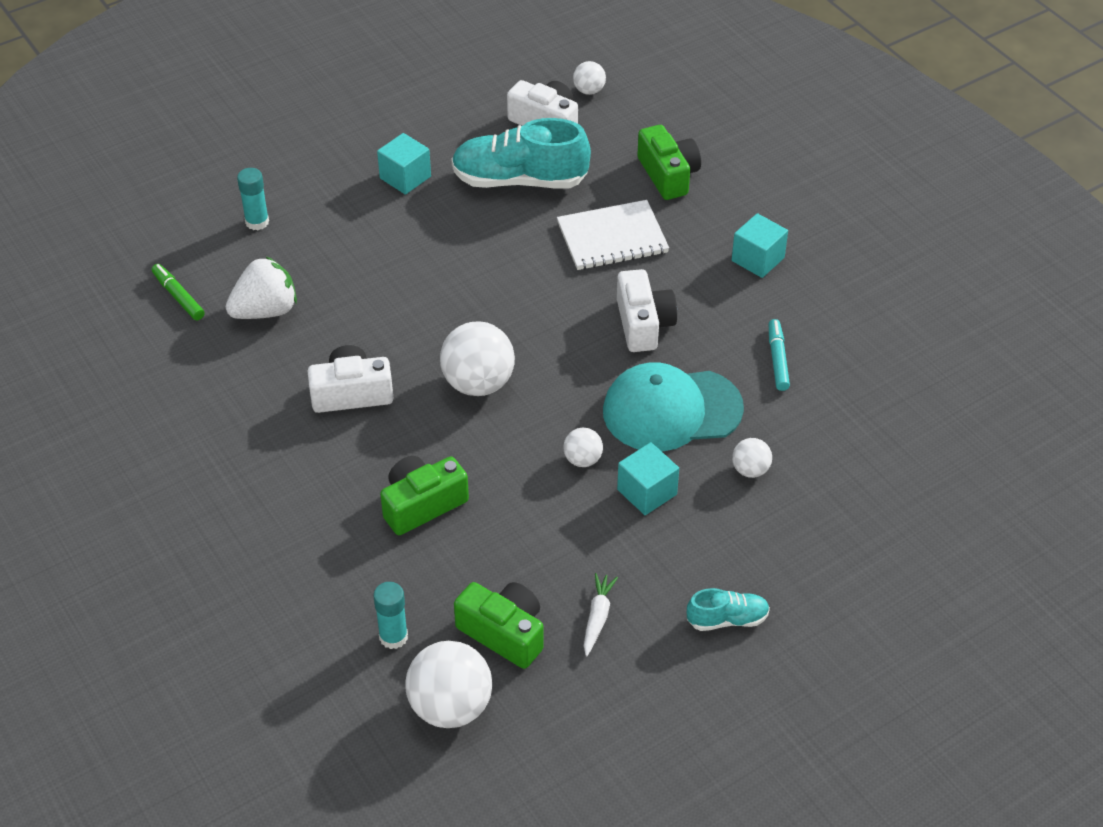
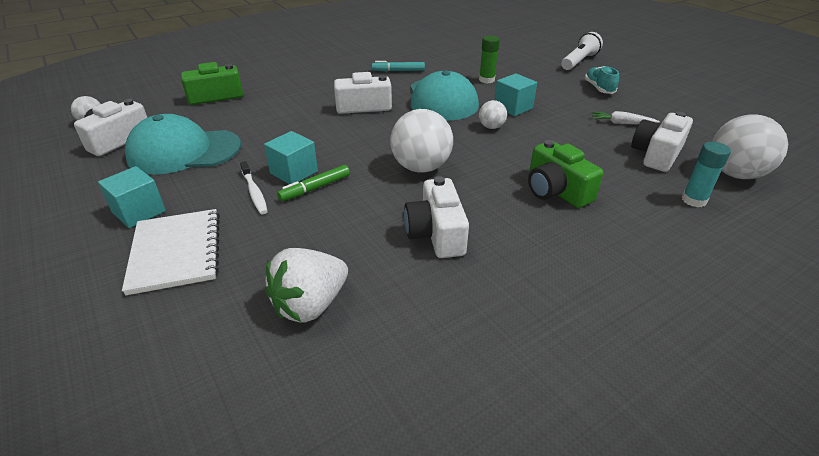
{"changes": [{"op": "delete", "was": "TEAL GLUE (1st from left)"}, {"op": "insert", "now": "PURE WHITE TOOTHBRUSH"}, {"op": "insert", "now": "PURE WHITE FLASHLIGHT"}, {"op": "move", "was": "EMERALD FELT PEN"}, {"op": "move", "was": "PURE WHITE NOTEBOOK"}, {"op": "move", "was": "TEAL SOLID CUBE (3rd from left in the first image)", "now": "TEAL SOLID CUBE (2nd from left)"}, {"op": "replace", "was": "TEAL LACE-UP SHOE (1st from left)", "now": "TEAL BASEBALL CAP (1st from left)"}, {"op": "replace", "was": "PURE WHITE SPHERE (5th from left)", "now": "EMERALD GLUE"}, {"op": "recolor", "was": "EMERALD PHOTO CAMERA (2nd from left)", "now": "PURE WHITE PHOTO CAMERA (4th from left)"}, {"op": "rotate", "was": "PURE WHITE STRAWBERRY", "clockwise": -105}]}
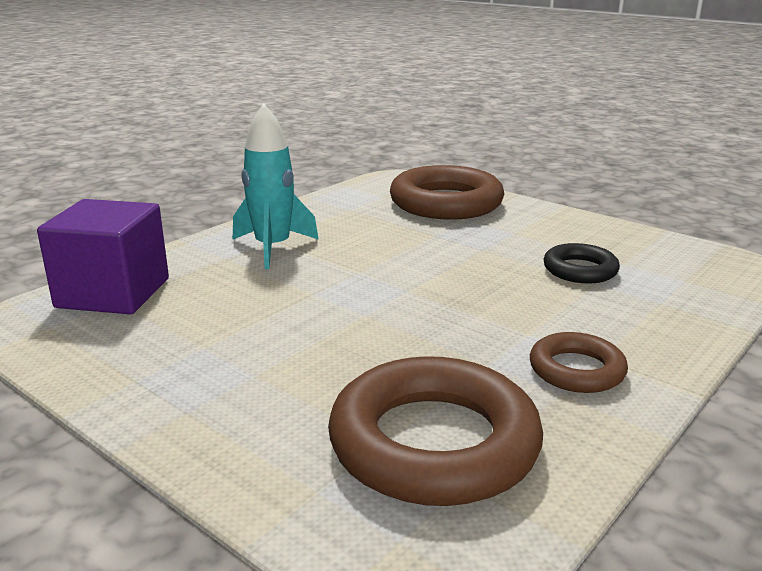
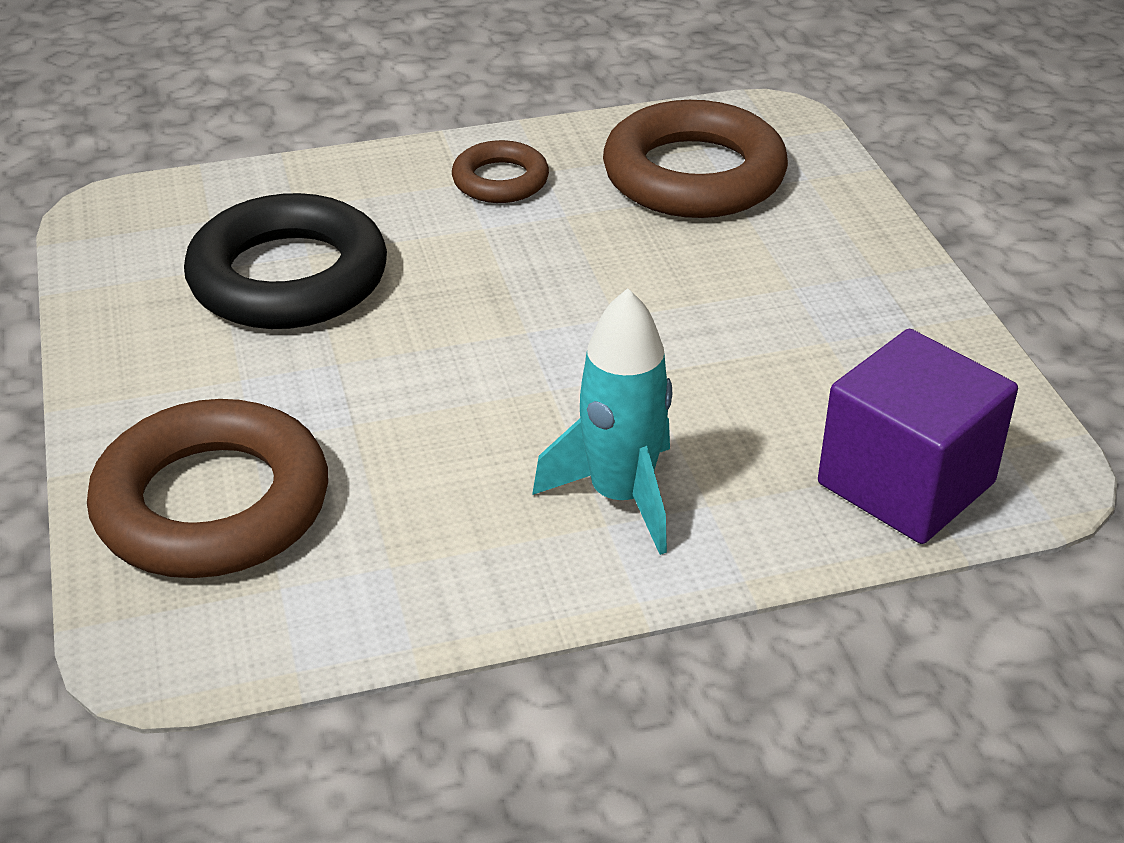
{"changes": [{"op": "resize", "was": "JET-BLACK TORUS", "ratio": 1.9}]}
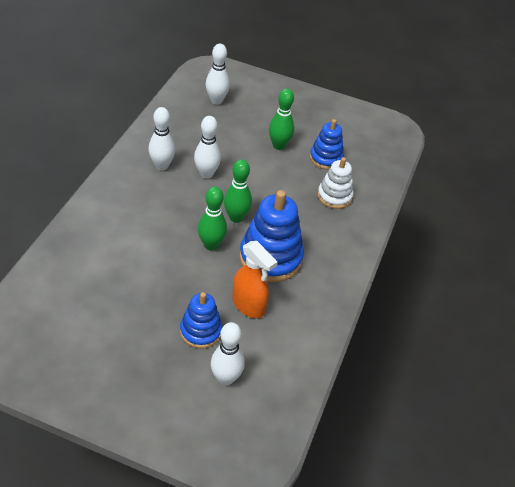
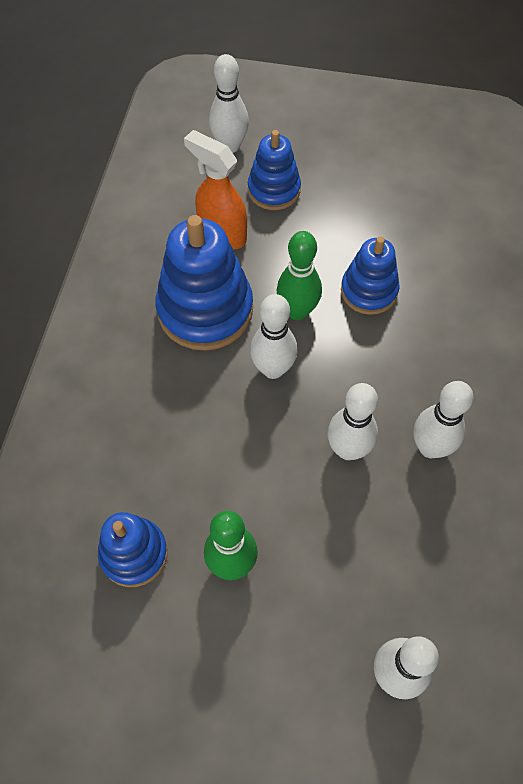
{"changes": [{"op": "delete", "was": "PURE WHITE RING STACKER"}, {"op": "insert", "now": "BLUE RING STACKER (4th from left)"}, {"op": "recolor", "was": "EMERALD SKITTLE (2nd from left)", "now": "PURE WHITE SKITTLE (2nd from left)"}]}
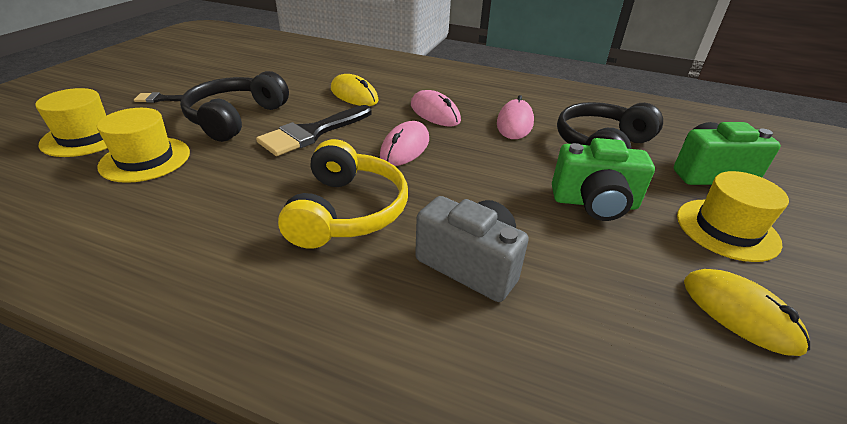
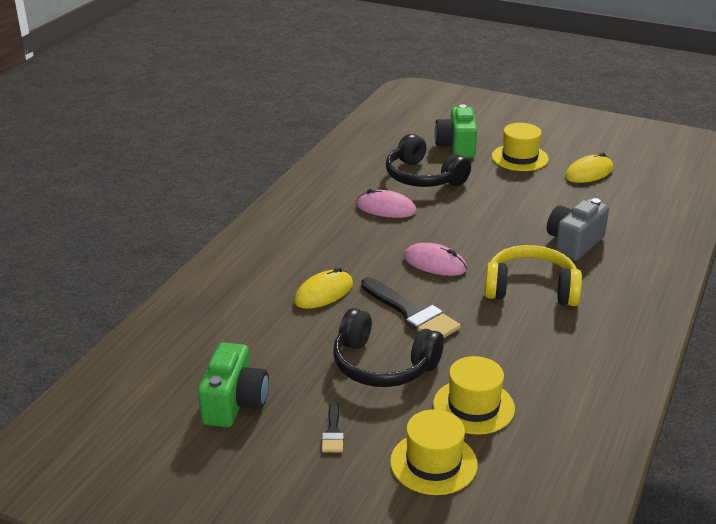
{"changes": [{"op": "delete", "was": "ROSY COMPUTER MOUSE (2nd from left)"}, {"op": "move", "was": "EMERALD PHOTO CAMERA (1st from left)"}]}
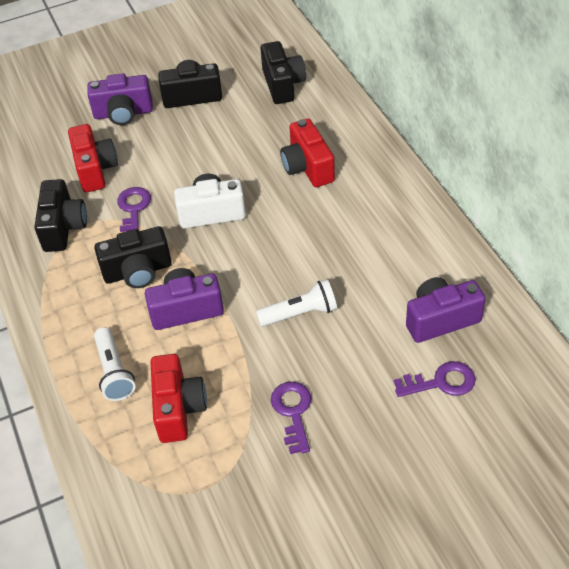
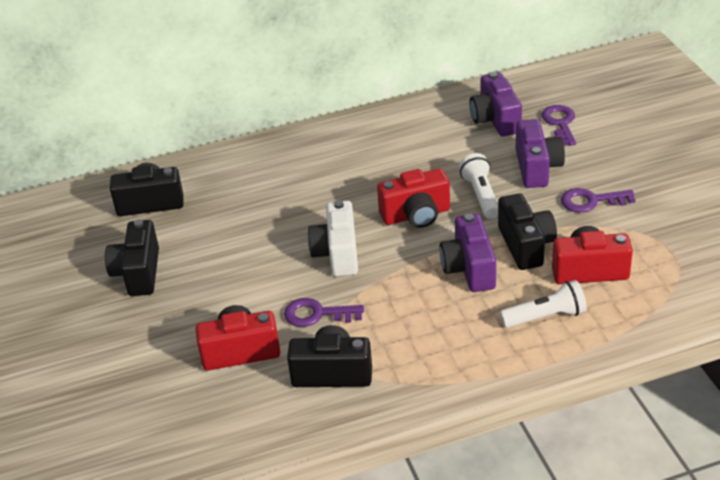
{"changes": [{"op": "move", "was": "ROYAL PURPLE PHOTO CAMERA (1st from left in the first image)", "now": "ROYAL PURPLE PHOTO CAMERA (3rd from left)"}, {"op": "move", "was": "JET-BLACK PHOTO CAMERA (2nd from left in the first image)", "now": "JET-BLACK PHOTO CAMERA (4th from left)"}, {"op": "move", "was": "RED PHOTO CAMERA (3rd from left in the first image)", "now": "RED PHOTO CAMERA (2nd from left)"}]}
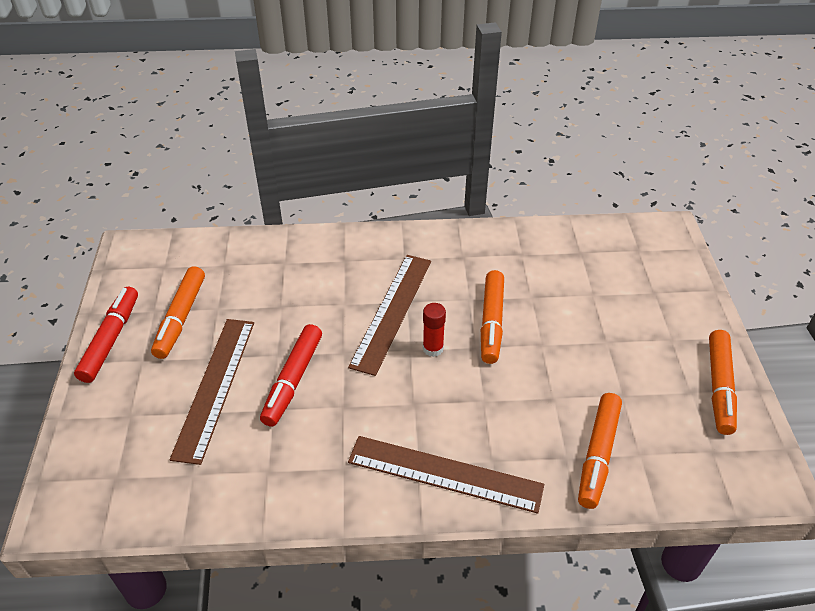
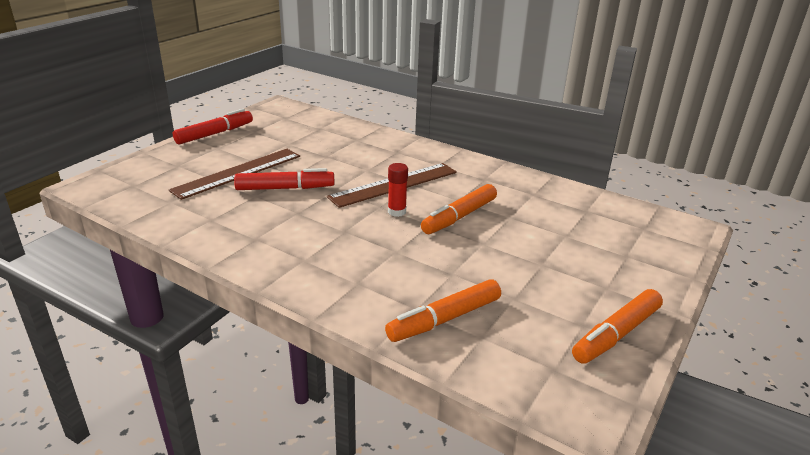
{"changes": [{"op": "delete", "was": "ORANGE-COLOURED FELT PEN (1st from left)"}, {"op": "delete", "was": "RUSSET STRAIGHTEDGE (3rd from left)"}, {"op": "rotate", "was": "RED FELT PEN (2nd from left)", "clockwise": -150}]}
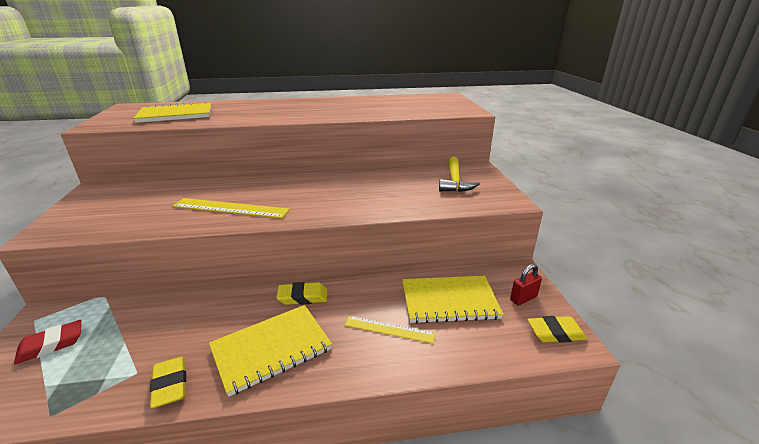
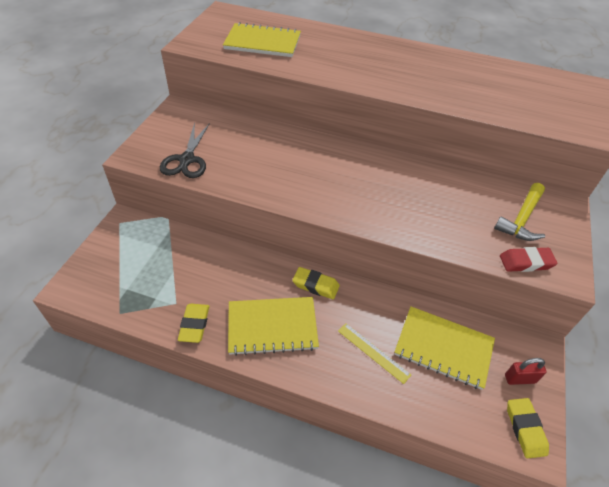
{"changes": [{"op": "delete", "was": "YELLOW STRAIGHTEDGE (1st from left)"}, {"op": "insert", "now": "JET-BLACK SHEARS"}, {"op": "move", "was": "RED GUM ERASER"}, {"op": "rotate", "was": "YELLOW GUM ERASER (3rd from left)", "clockwise": 60}]}
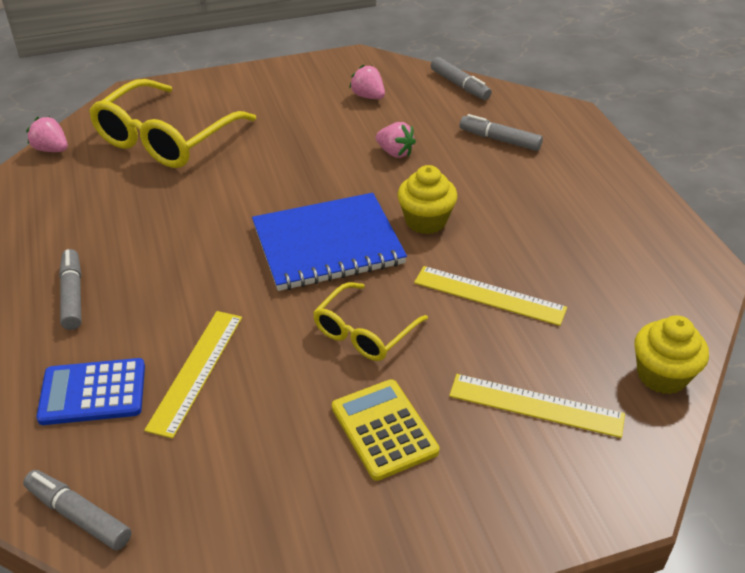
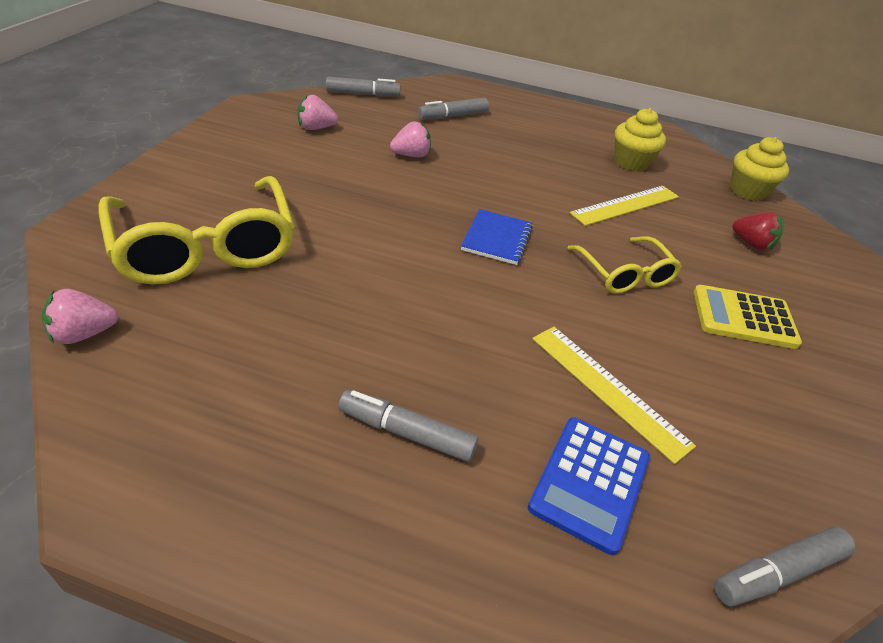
{"changes": [{"op": "move", "was": "YELLOW FAIRY CAKE (1st from left)"}, {"op": "replace", "was": "YELLOW STRAIGHTEDGE (3rd from left)", "now": "RED STRAWBERRY"}, {"op": "resize", "was": "BLUE NOTEBOOK", "ratio": 0.53}]}
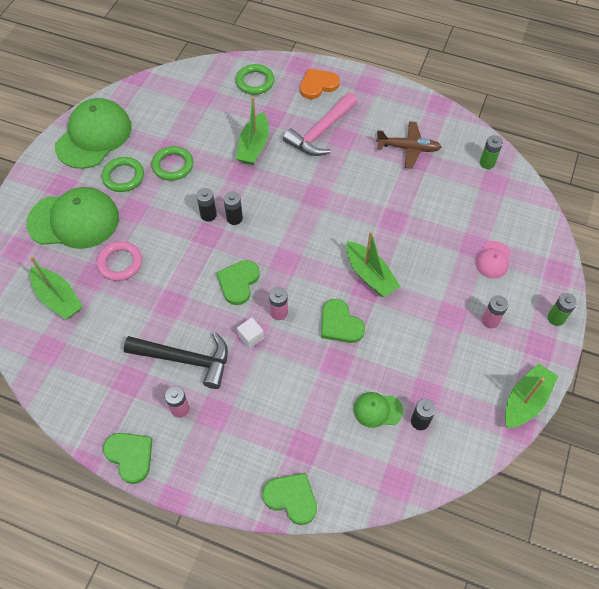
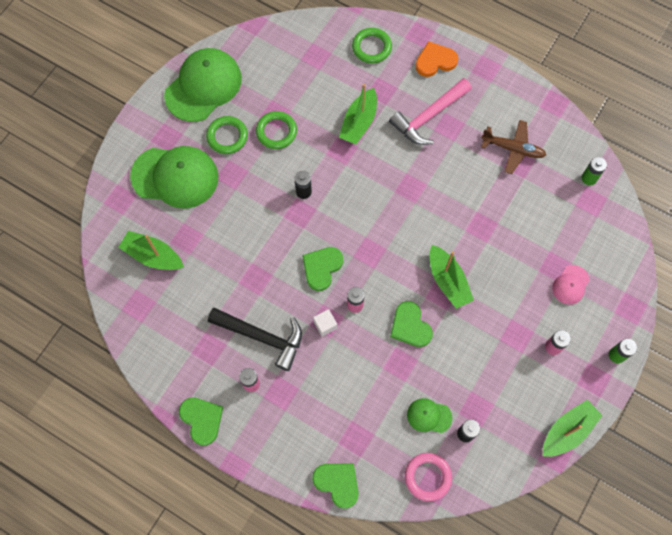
{"changes": [{"op": "delete", "was": "JET-BLACK POWER CELL (2nd from left)"}, {"op": "move", "was": "ROSY TORUS"}, {"op": "rotate", "was": "EMERALD SAILBOAT (1st from left)", "clockwise": 150}]}
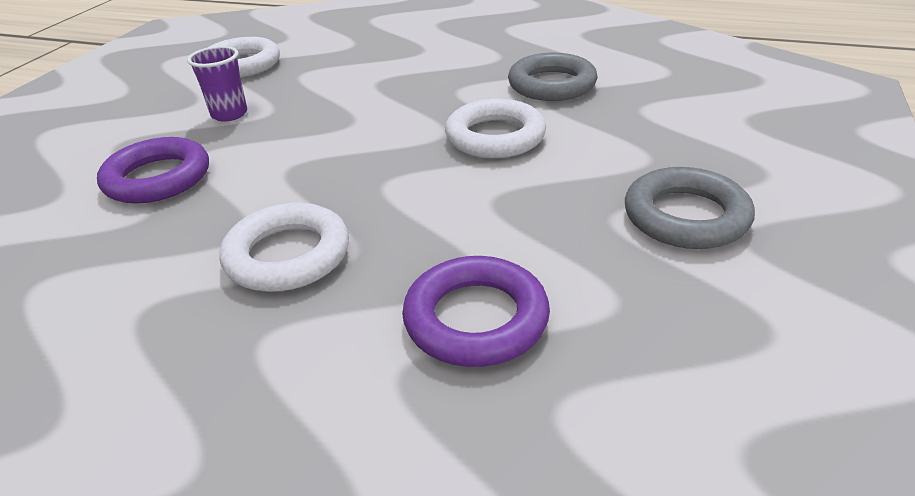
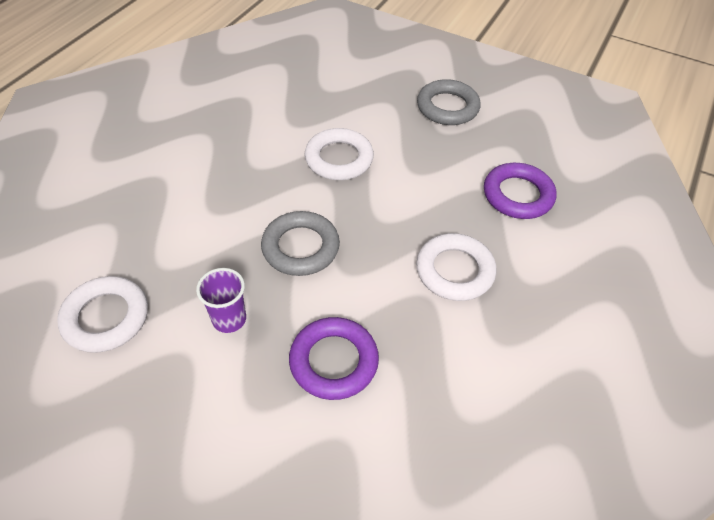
{"changes": [{"op": "move", "was": "GREY TORUS (1st from left)"}]}
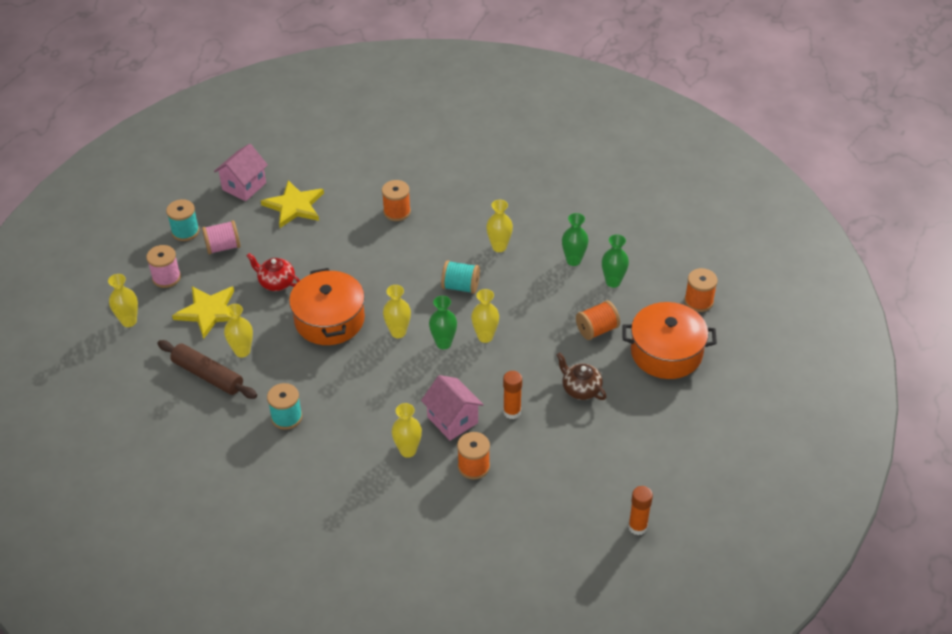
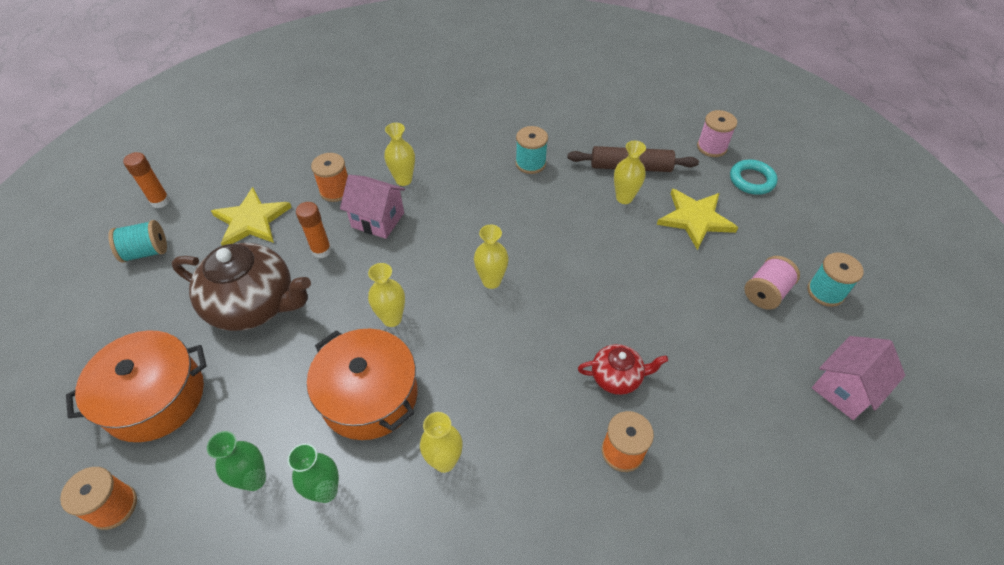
{"changes": [{"op": "delete", "was": "EMERALD FLOWER VASE (1st from left)"}, {"op": "delete", "was": "ORANGE-COLOURED REEL OF THREAD (3rd from left)"}, {"op": "move", "was": "ROSY REEL OF THREAD (1st from left)"}, {"op": "move", "was": "RED TEA POT"}, {"op": "move", "was": "YELLOW STAR (2nd from left in the first image)", "now": "YELLOW STAR (1st from left)"}, {"op": "move", "was": "ORANGE-COLOURED POT (1st from left in the first image)", "now": "ORANGE-COLOURED POT (2nd from left)"}, {"op": "move", "was": "TEAL REEL OF THREAD (3rd from left in the first image)", "now": "TEAL REEL OF THREAD (1st from left)"}, {"op": "replace", "was": "YELLOW FLOWER VASE (1st from left)", "now": "TEAL TORUS"}, {"op": "rotate", "was": "ROSY COTTAGE (1st from left in the first image)", "clockwise": 45}, {"op": "resize", "was": "RUSSET TEA POT", "ratio": 1.94}]}
